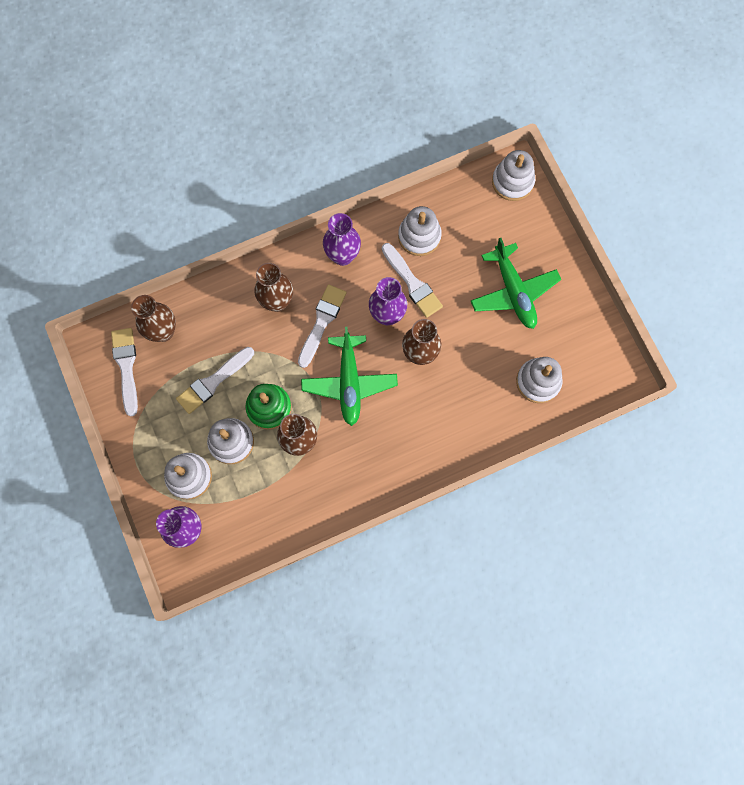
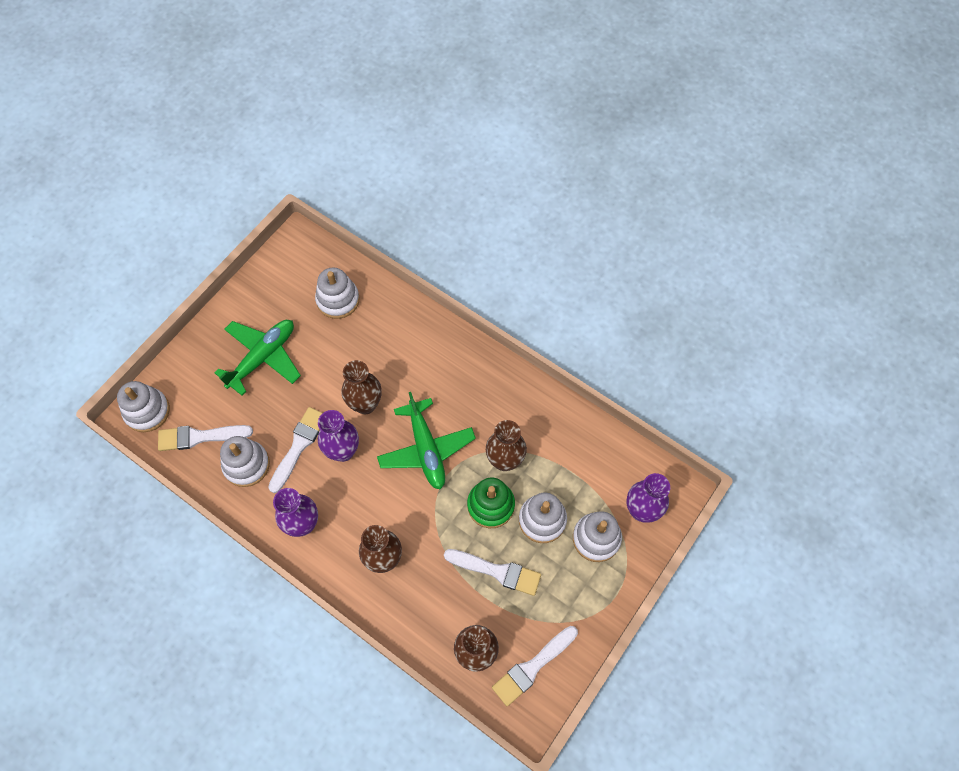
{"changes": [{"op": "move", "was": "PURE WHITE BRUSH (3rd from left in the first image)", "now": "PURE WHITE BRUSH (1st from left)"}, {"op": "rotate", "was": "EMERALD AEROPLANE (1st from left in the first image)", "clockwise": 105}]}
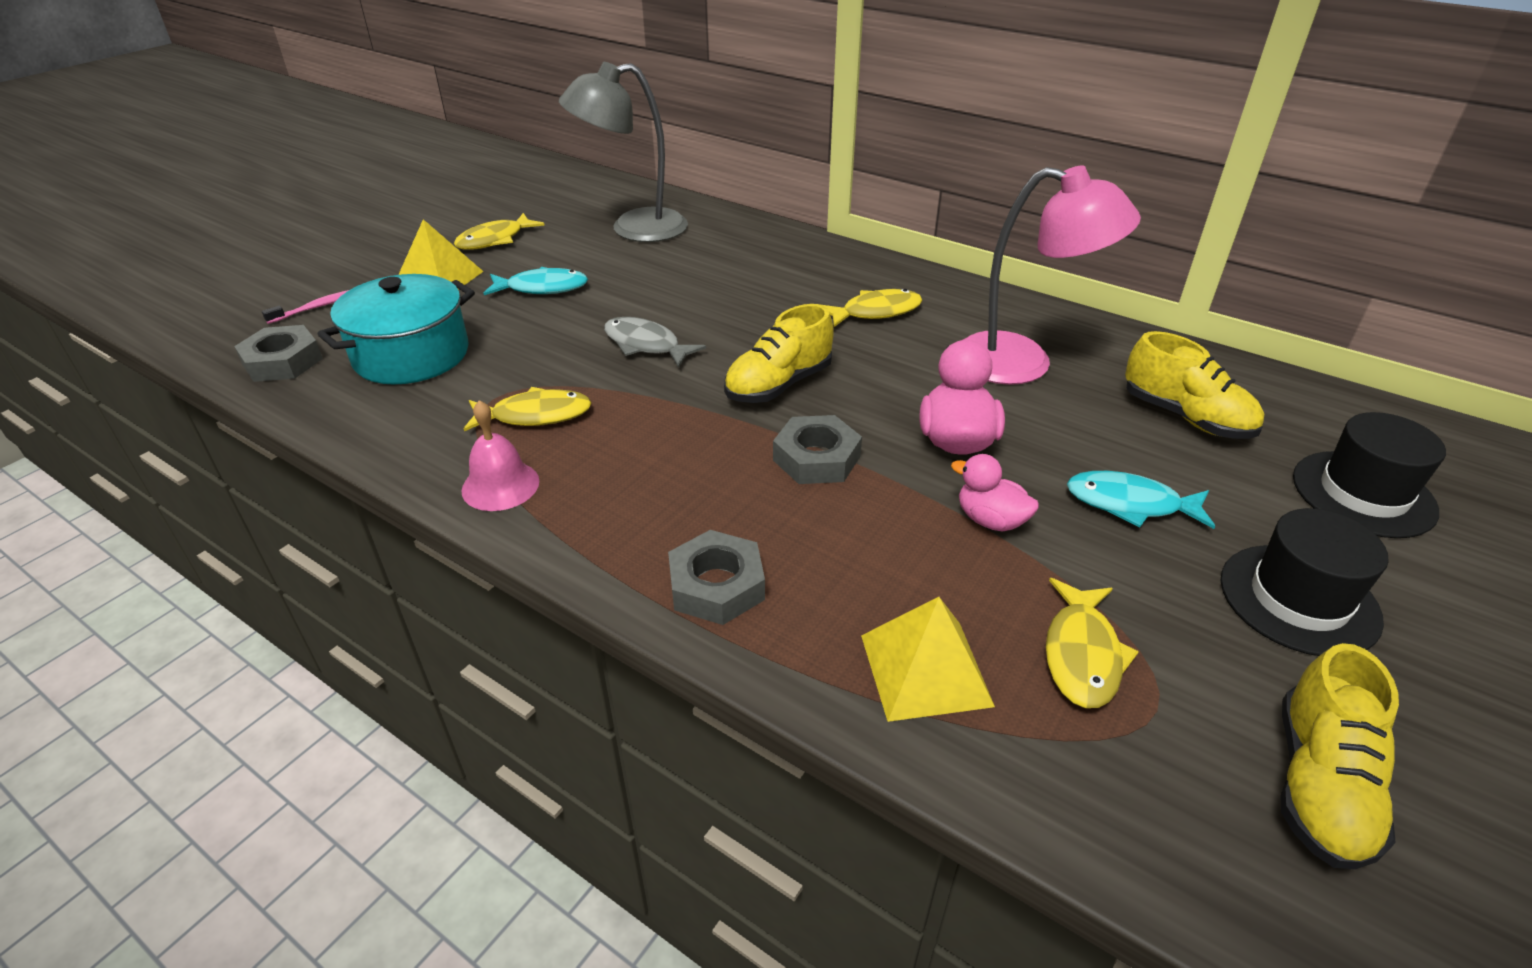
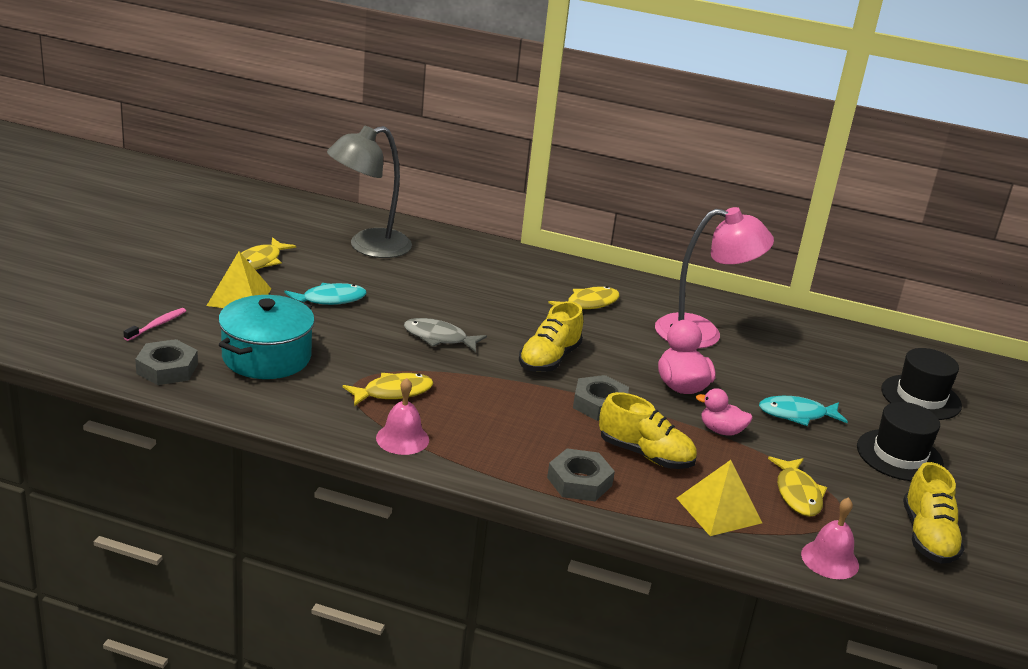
{"changes": [{"op": "insert", "now": "ROSY BELL (2nd from left)"}, {"op": "move", "was": "YELLOW LACE-UP SHOE (2nd from left)"}]}
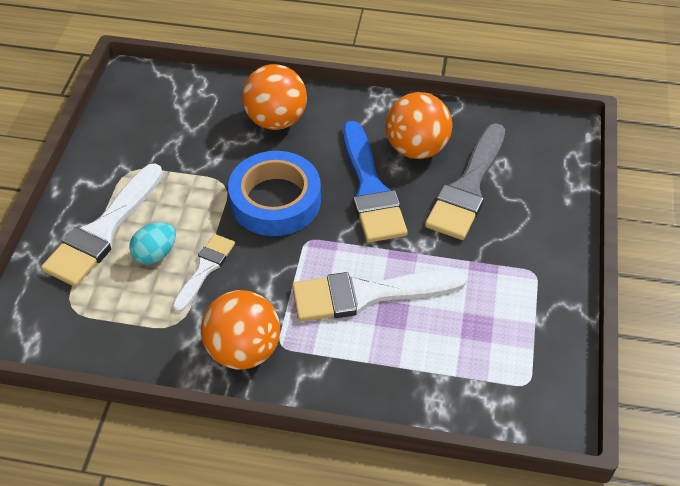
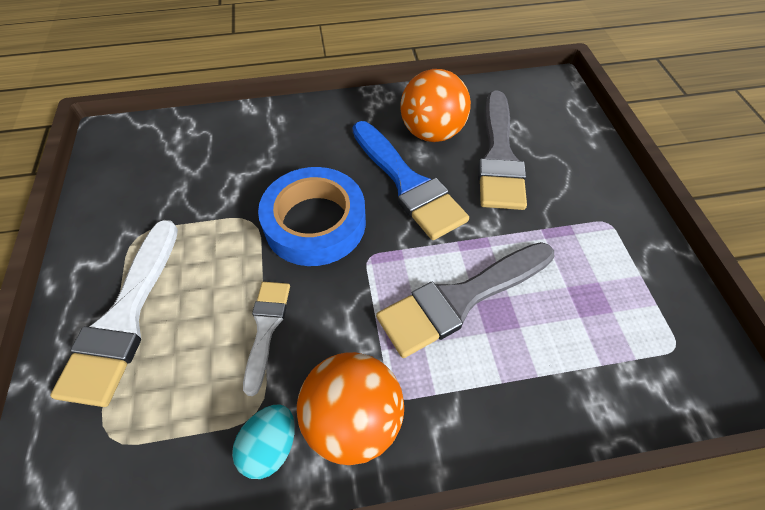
{"changes": [{"op": "delete", "was": "ORANGE-COLOURED SPHERE (2nd from left)"}, {"op": "move", "was": "TEAL EGG"}, {"op": "recolor", "was": "PURE WHITE BRUSH (3rd from left)", "now": "GREY BRUSH (1st from left)"}]}
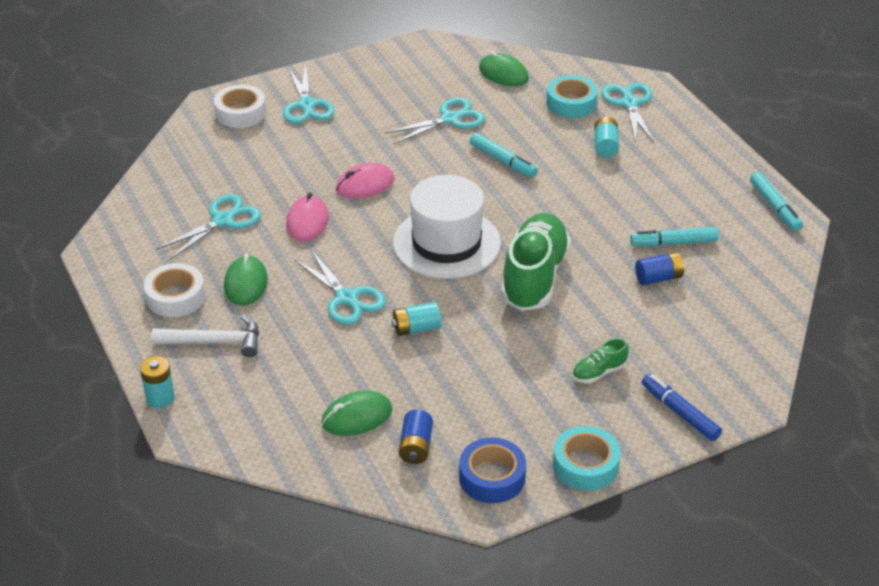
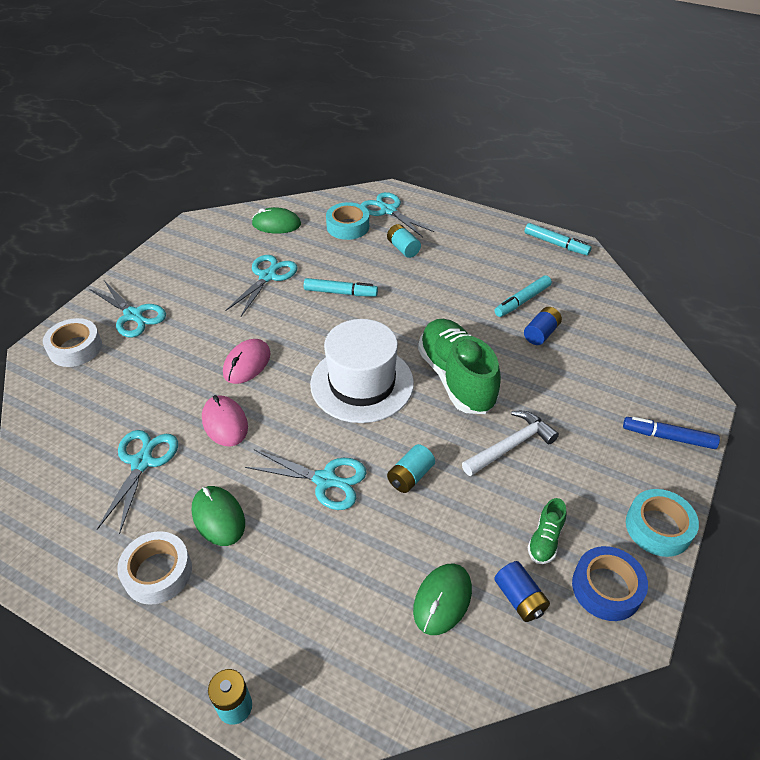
{"changes": [{"op": "move", "was": "PURE WHITE CLAW HAMMER"}, {"op": "move", "was": "EMERALD LACE-UP SHOE (2nd from left)"}]}
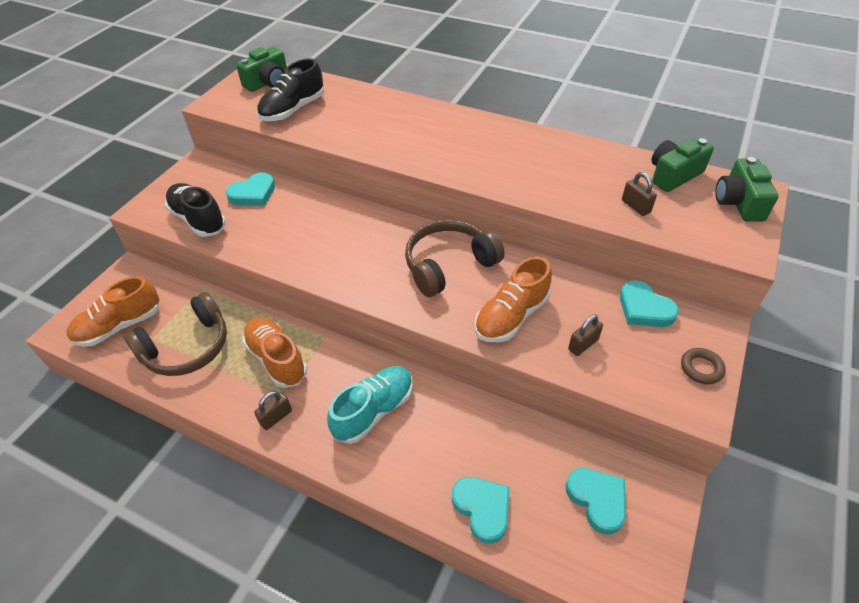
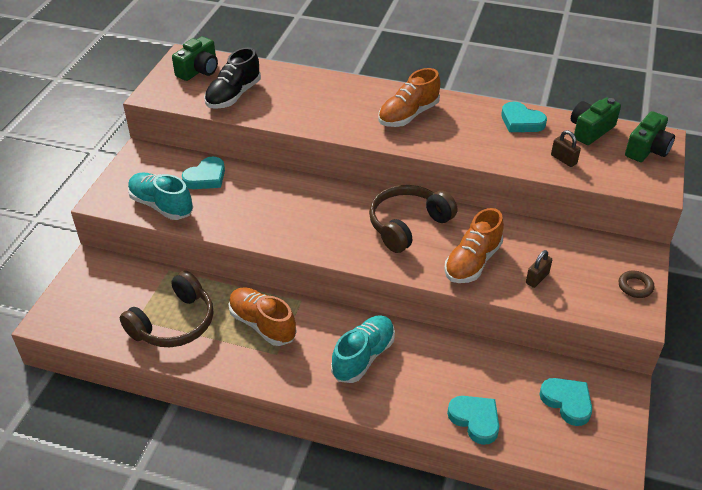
{"changes": [{"op": "delete", "was": "RUSSET LOCK (1st from left)"}, {"op": "move", "was": "ORANGE-COLOURED LACE-UP SHOE (1st from left in the first image)", "now": "ORANGE-COLOURED LACE-UP SHOE (2nd from left)"}, {"op": "move", "was": "TEAL LOVE HEART (4th from left in the first image)", "now": "TEAL LOVE HEART (3rd from left)"}, {"op": "recolor", "was": "JET-BLACK LACE-UP SHOE (1st from left)", "now": "TEAL LACE-UP SHOE (1st from left)"}, {"op": "rotate", "was": "EMERALD PHOTO CAMERA (3rd from left)", "clockwise": -135}]}
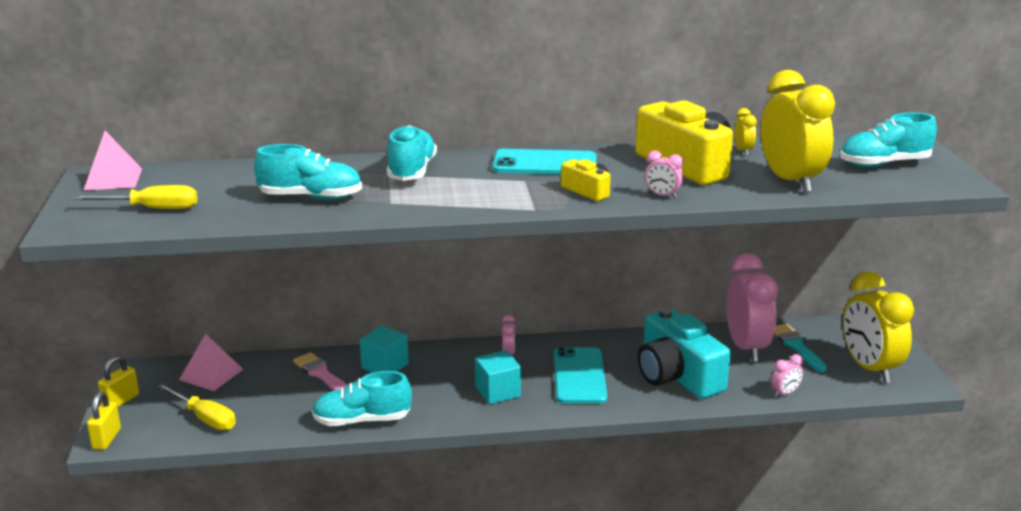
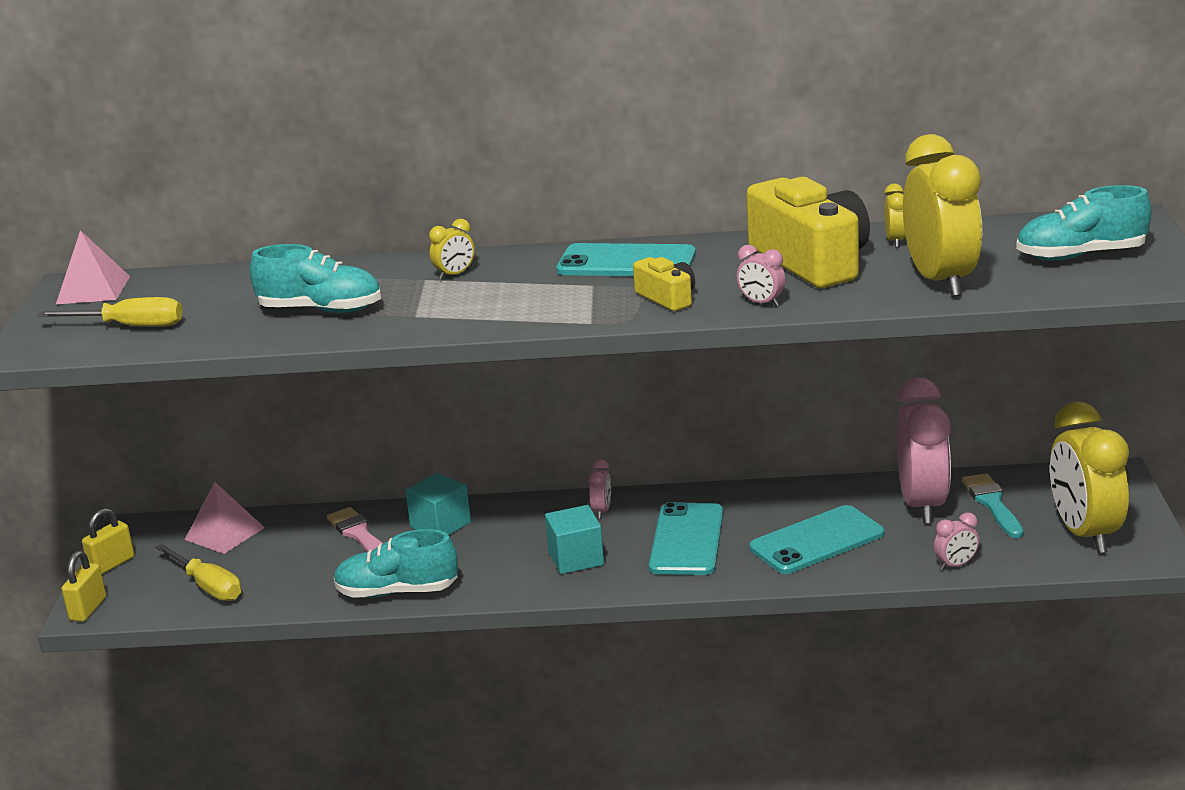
{"changes": [{"op": "replace", "was": "TEAL LACE-UP SHOE (3rd from left)", "now": "YELLOW CLOCK (1st from left)"}, {"op": "replace", "was": "TEAL PHOTO CAMERA", "now": "TEAL PHONE (3rd from left)"}]}
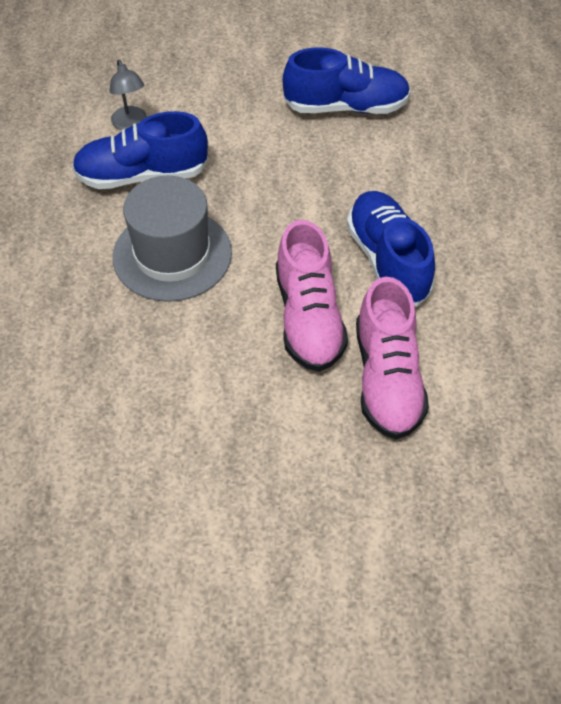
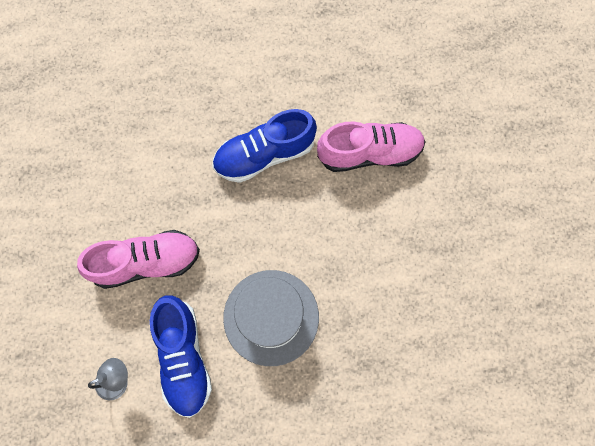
{"changes": [{"op": "delete", "was": "BLUE LACE-UP SHOE (2nd from left)"}, {"op": "move", "was": "ROSY LACE-UP SHOE (1st from left)"}]}
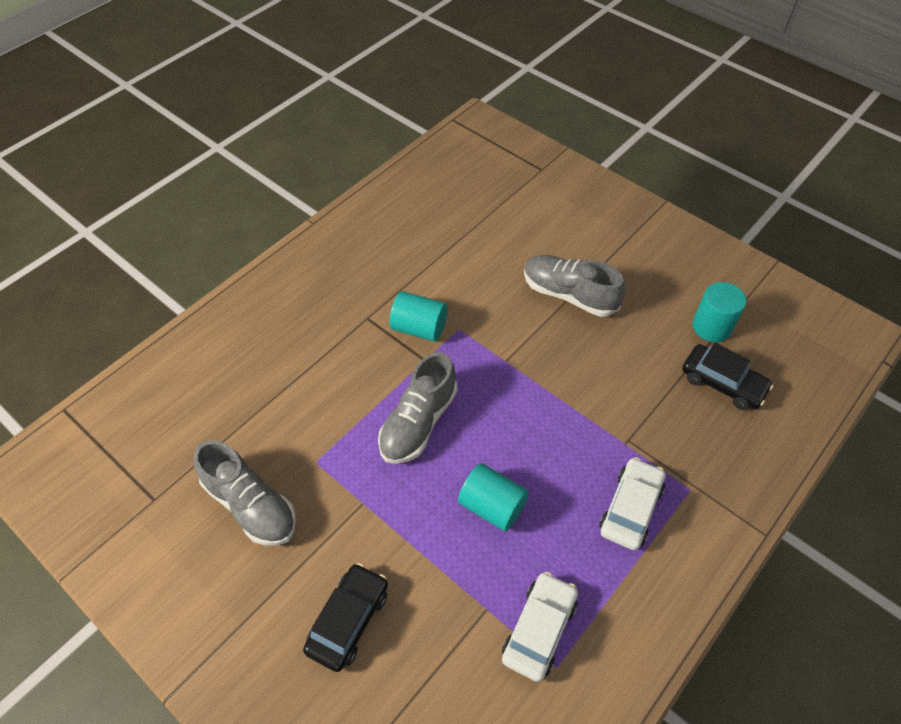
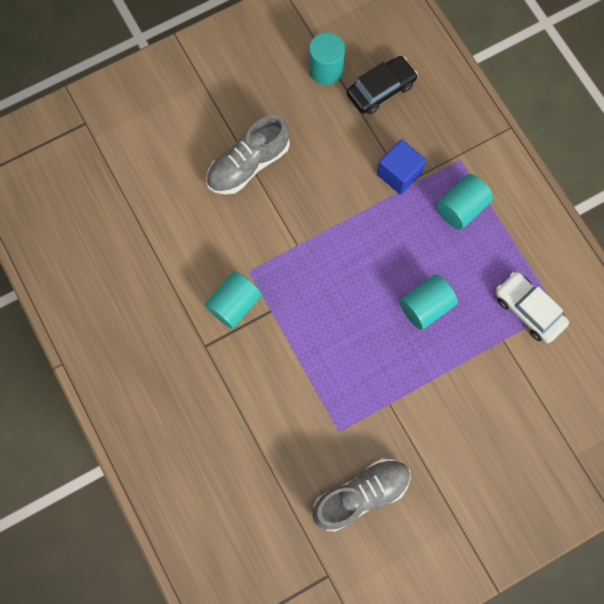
{"changes": [{"op": "delete", "was": "JET-BLACK CAR (1st from left)"}, {"op": "delete", "was": "GREY LACE-UP SHOE (2nd from left)"}, {"op": "insert", "now": "BLUE SOLID CUBE"}, {"op": "replace", "was": "PURE WHITE CAR (2nd from left)", "now": "TEAL CYLINDER SHAPE (4th from left)"}]}
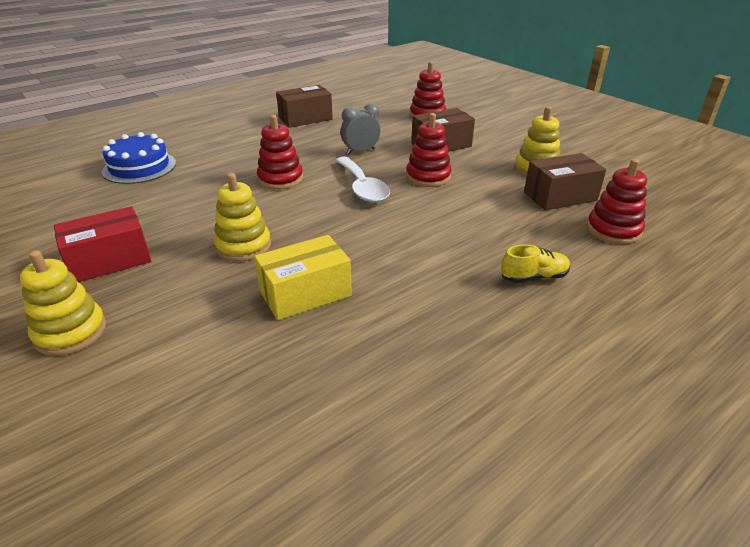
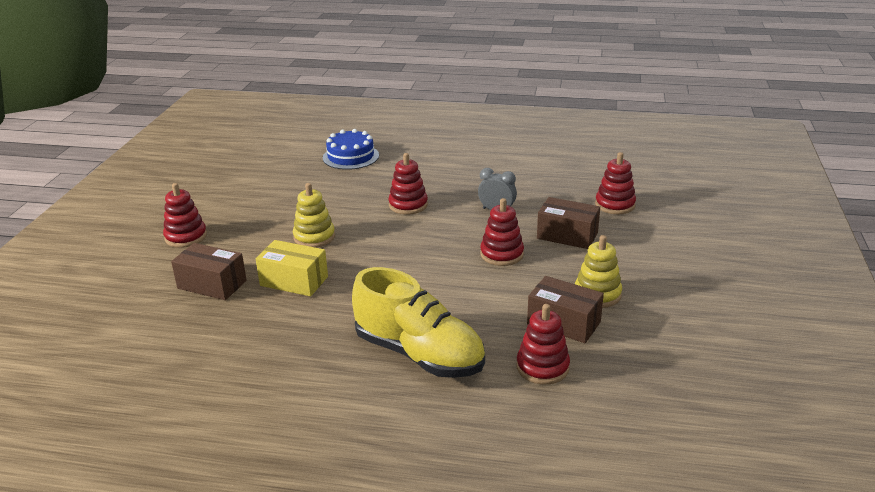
{"changes": [{"op": "delete", "was": "RED PARCEL"}, {"op": "delete", "was": "PURE WHITE TABLESPOON"}, {"op": "move", "was": "RUSSET PARCEL (1st from left)"}, {"op": "recolor", "was": "YELLOW RING STACKER (1st from left)", "now": "RED RING STACKER (1st from left)"}, {"op": "resize", "was": "YELLOW LACE-UP SHOE", "ratio": 2.41}]}
